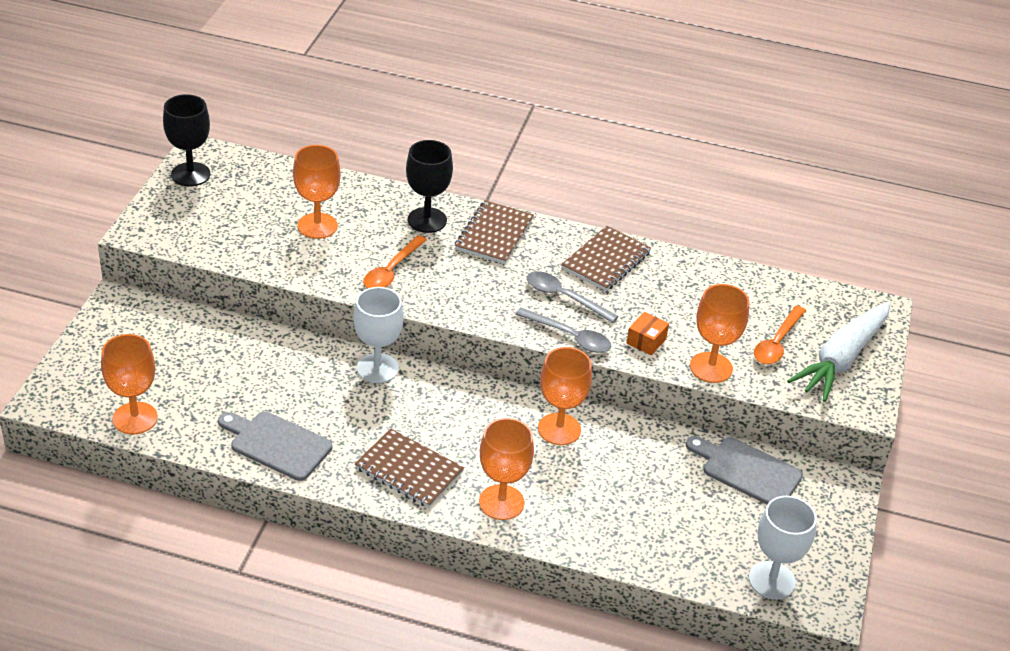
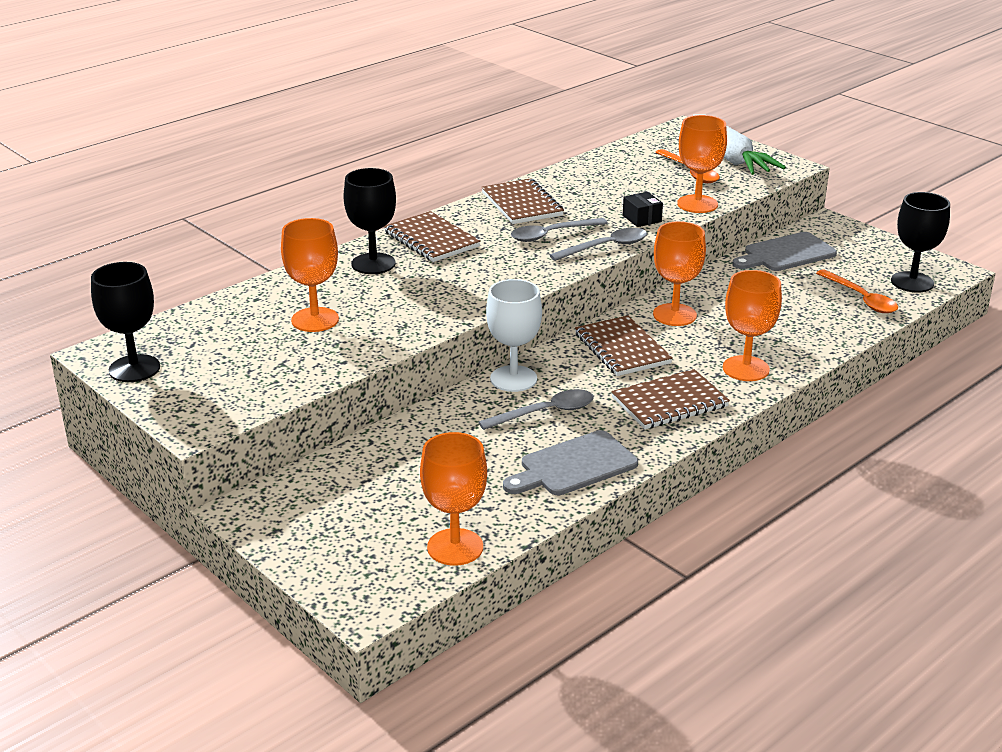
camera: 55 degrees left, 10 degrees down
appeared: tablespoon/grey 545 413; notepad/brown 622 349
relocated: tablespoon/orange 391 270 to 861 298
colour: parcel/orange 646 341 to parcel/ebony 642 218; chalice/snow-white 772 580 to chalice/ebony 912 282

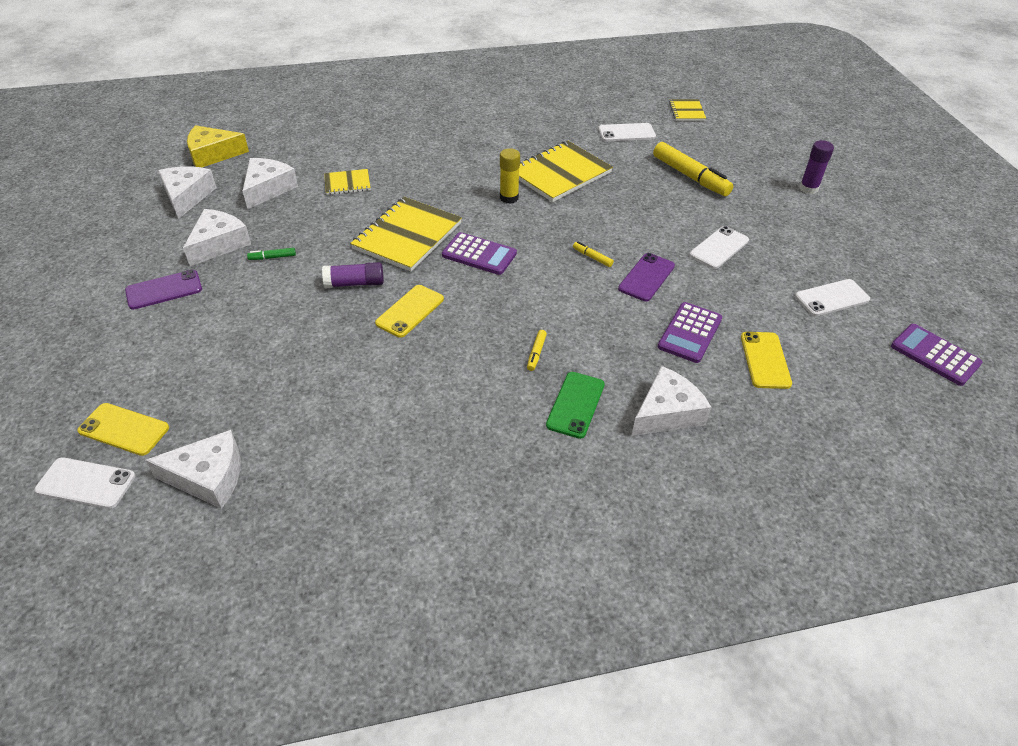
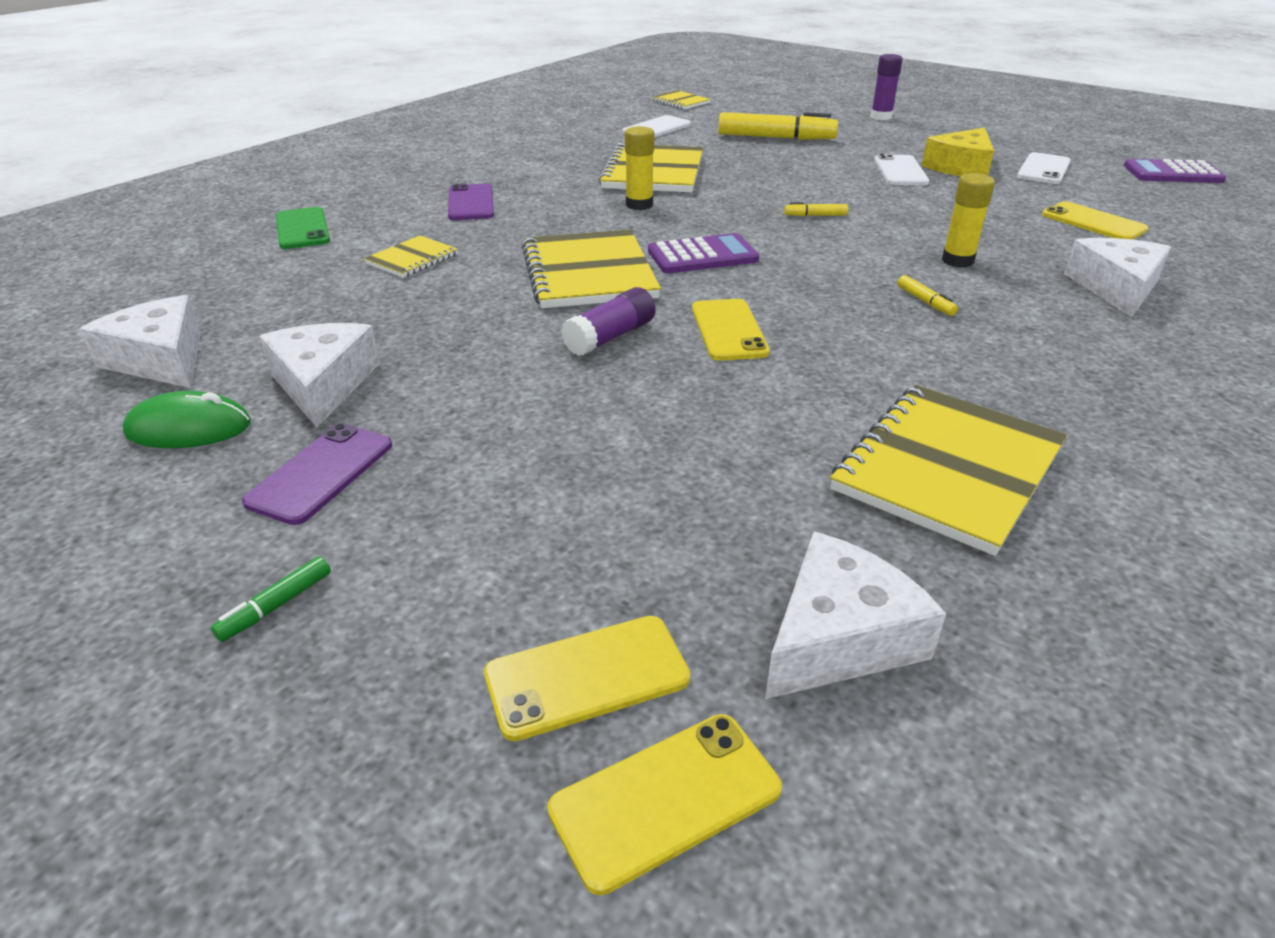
camera: 40 degrees left, 10 degrees down
missing: piece of cheese/snow-white 268 189; pocket calculator/purple 689 333
appeared: mouse/leaf-green 189 428; notepad/golden 948 469; glue stick/golden 957 261
relocated: piece of cheese/golden 213 154 to 961 167; marker/leaf-green 272 257 to 276 606; smartphone/leaf-green 575 404 to 302 229; smartphone/purple 646 277 to 471 203
colour: smartphone/snow-white 86 483 to smartphone/golden 665 799

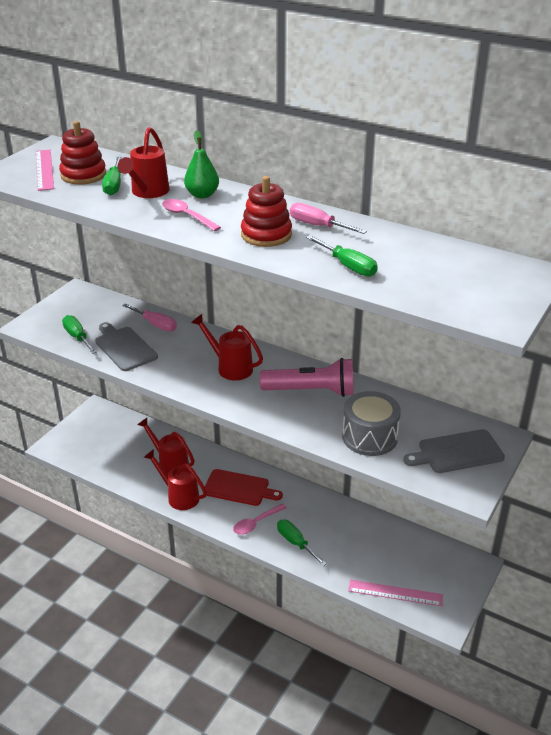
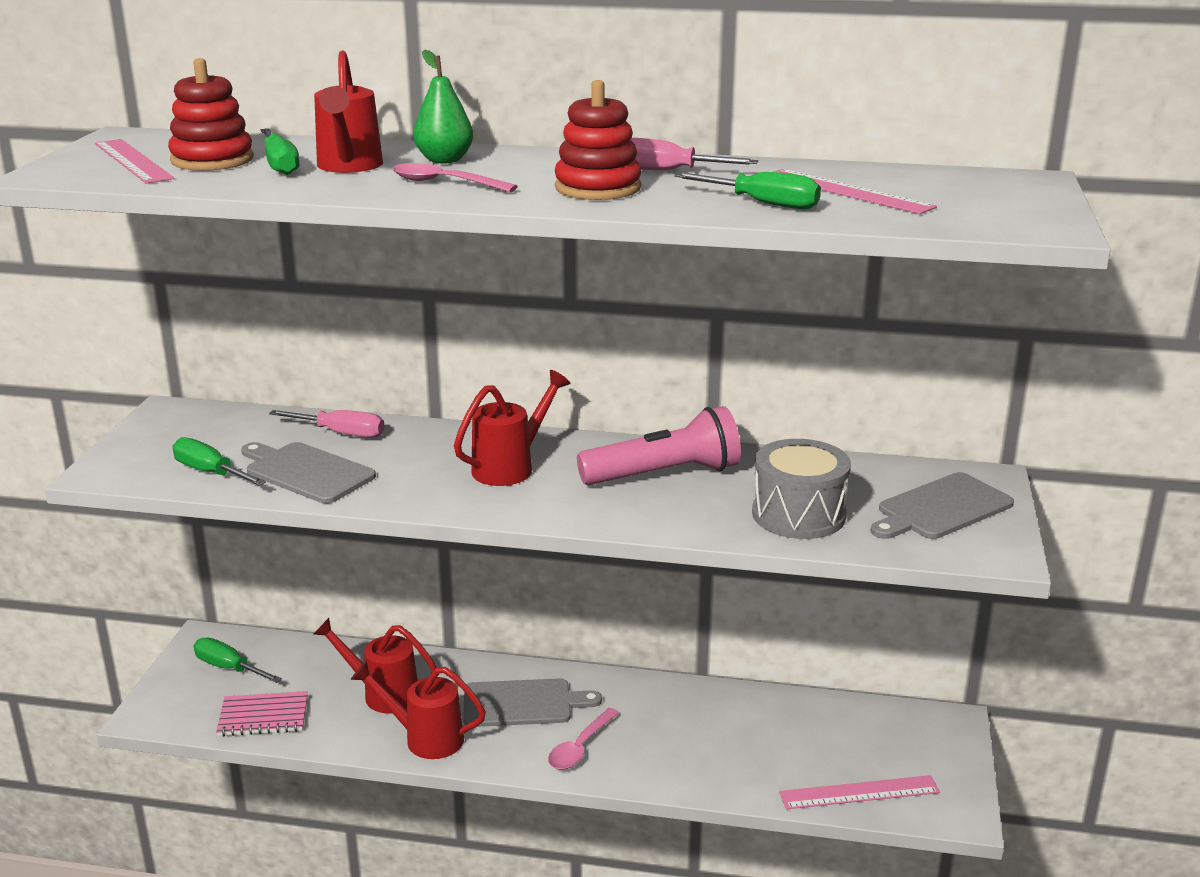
camera: 20 degrees left, 10 degrees down
appeared: notepad/rose-pink 263 716; measuring stick/rose-pink 847 191
relocated: screwdriver/leaf-green 296 543 to 229 668
colour: cutting board/scarlet 239 488 to cutting board/grey 522 703
spun: watering can/scarlet 230 367 = 510 467 120 degrees clockwise

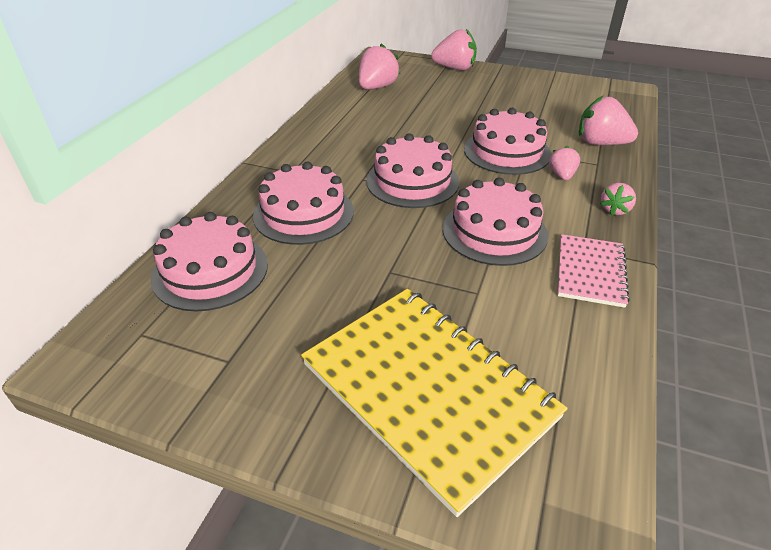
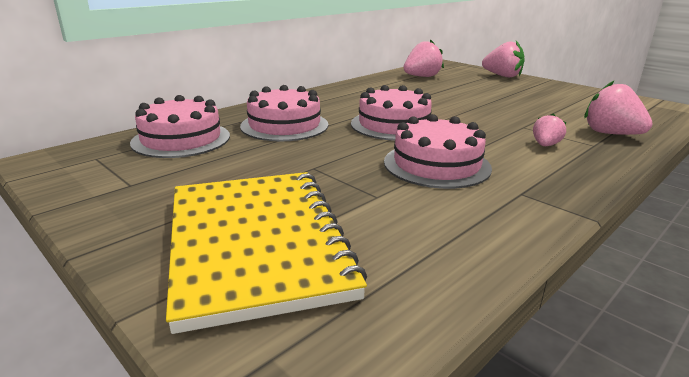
camera: 25 degrees right, 15 degrees down
missing: gateau/rose-pink 507 152; notepad/rose-pink 590 272; berry/rose-pink 615 210

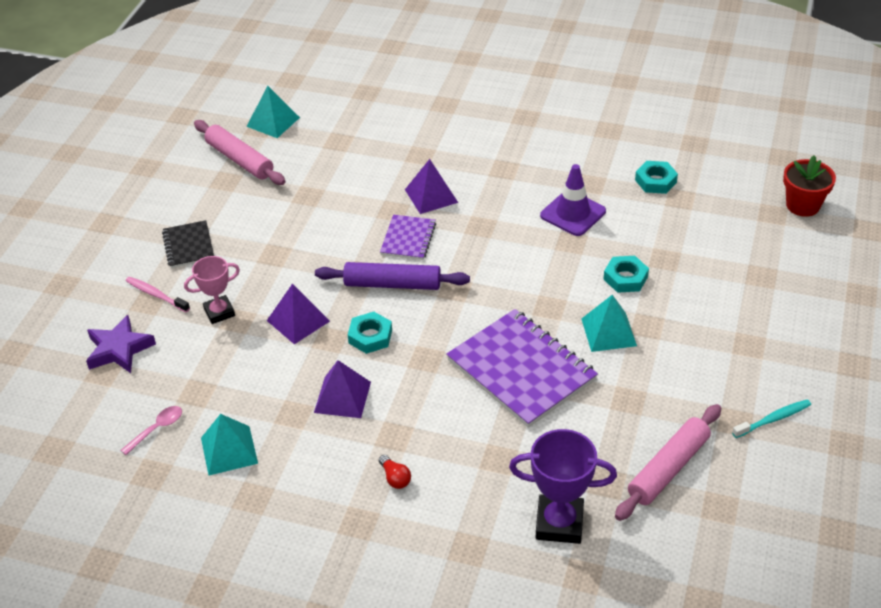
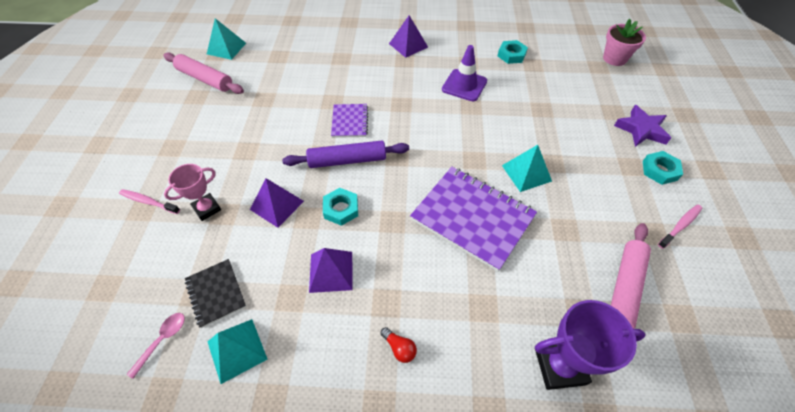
camera: 15 degrees left, 10 degrees up
relocated: star shape/purple 119 349 to 641 130; notepad/ebony 188 246 to 216 293; pyramid shape/purple 431 196 to 408 45; hexagon nut/teal 625 278 to 659 170
colour: tooth brush/teal 773 419 to tooth brush/rose-pink 680 226; plant pot/scarlet 803 205 to plant pot/rose-pink 614 58

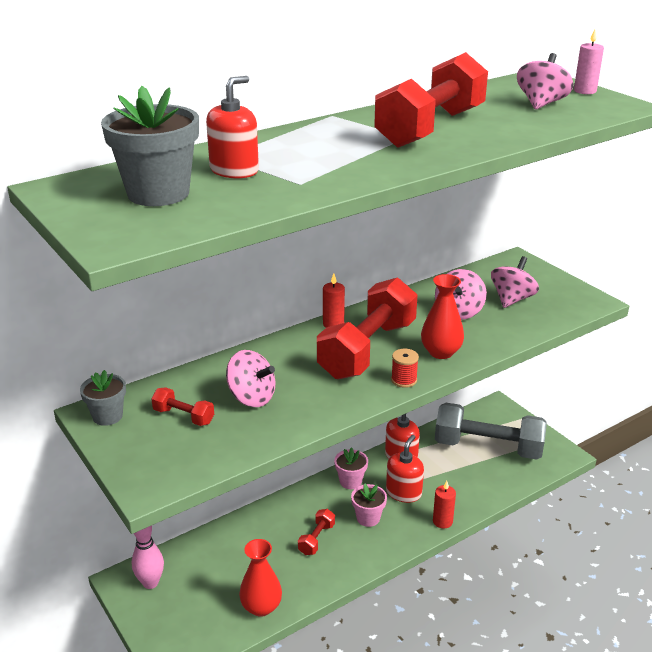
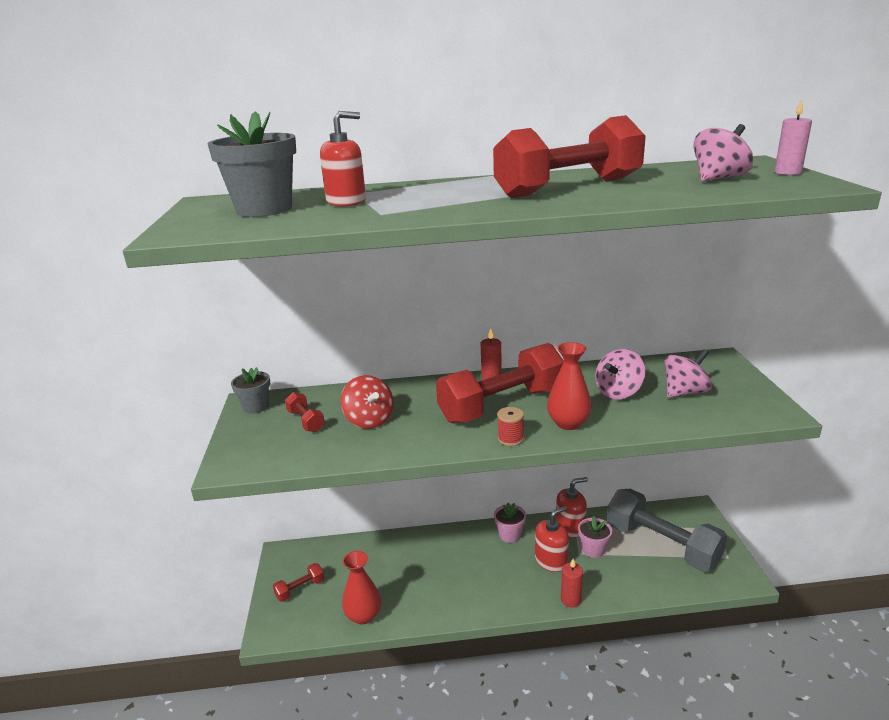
camera: 30 degrees right, 5 degrees down
missing: bowling pin/rose-pink 150 583
relocated: hand weight/scarlet 316 539 to 300 589; plant pot/rose-pink 368 518 to 593 550
colour: toy top/rose-pink 251 397 to toy top/scarlet 369 420

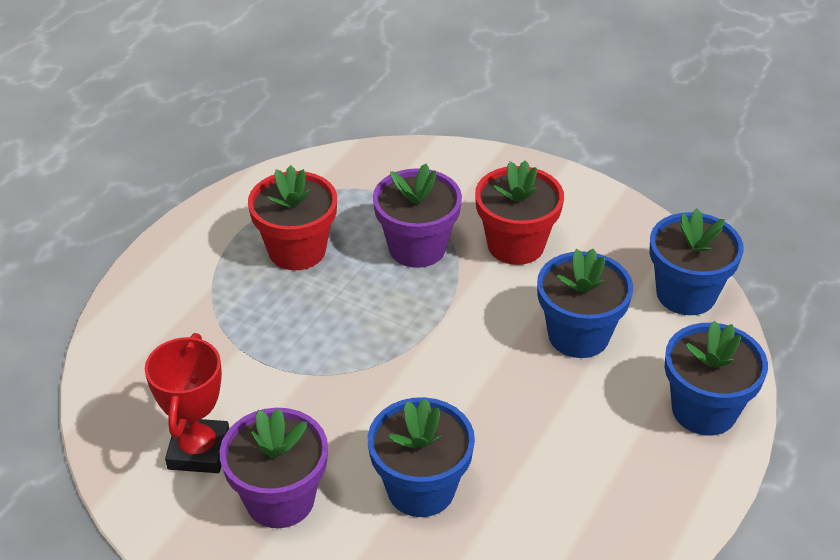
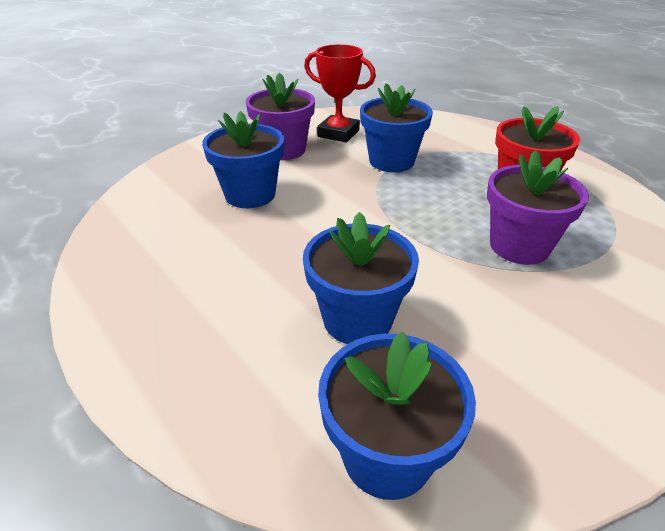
camera: 110 degrees right, 5 degrees down
missing: plant pot/scarlet 516 245
relocated: plant pot/blue 704 410 to 391 161

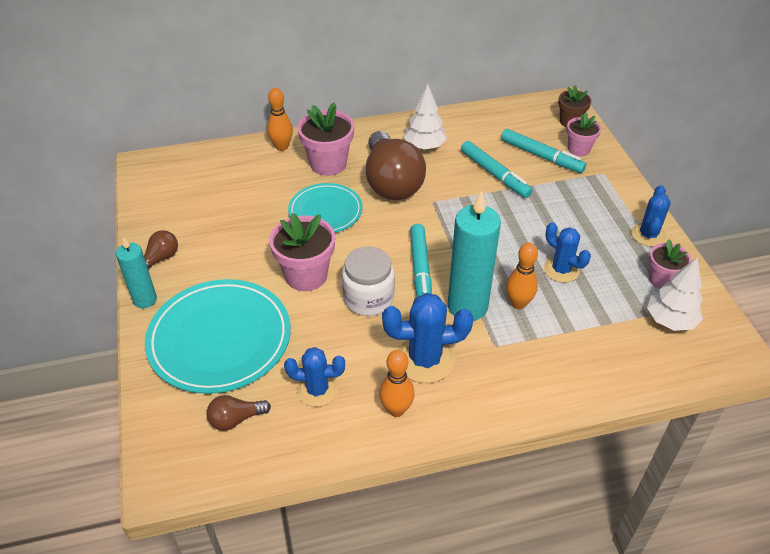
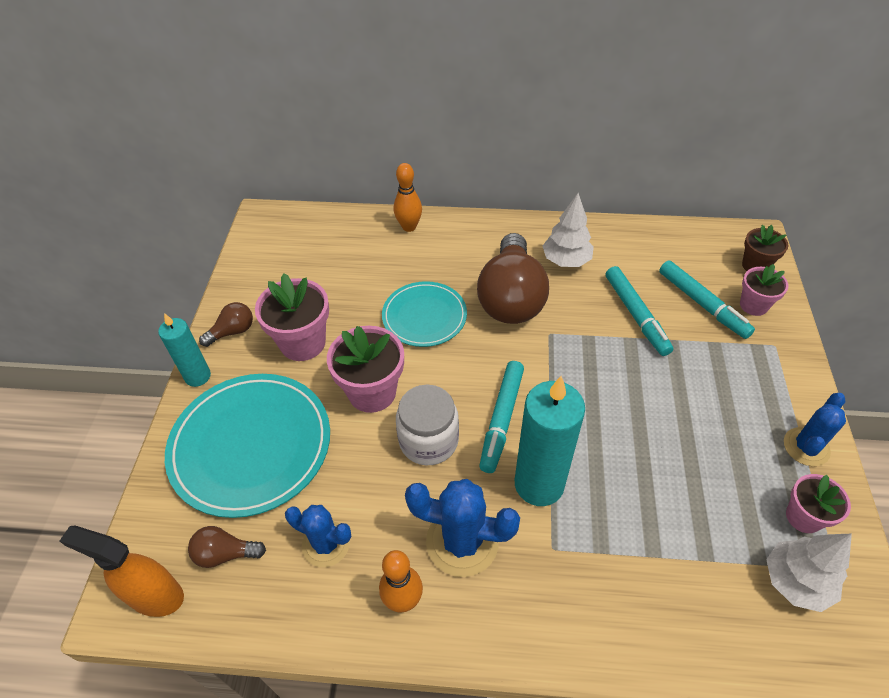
camera: 20 degrees right, 5 degrees up
missing: bowling pin/orange 518 303; prickly plant/blue 561 270
appeared: spray bottle/orange 155 595
relocated: plant pot/rose-pink 328 164 to 303 343

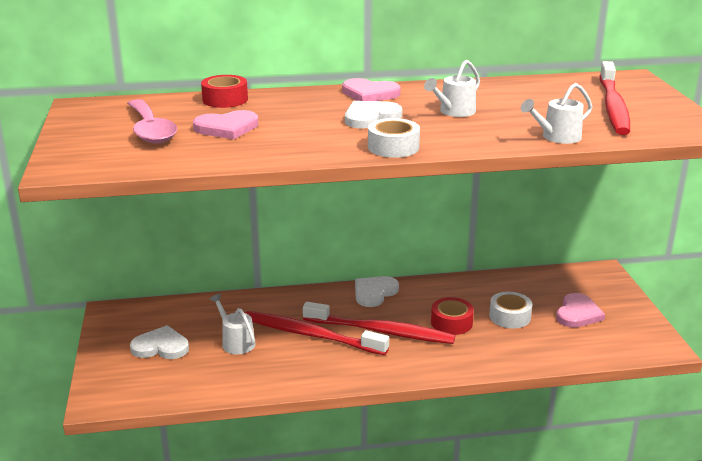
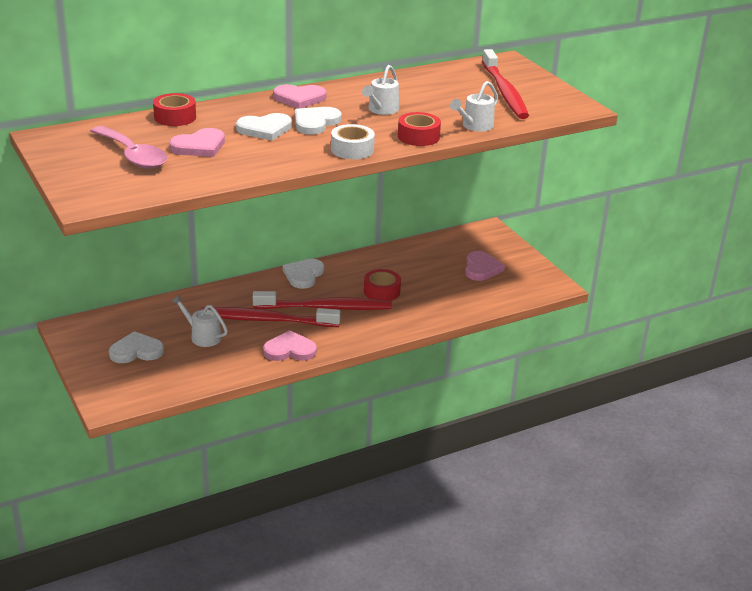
camera: 20 degrees left, 5 degrees up
missing: roll of tape/snow-white 510 316
appeared: heart/snow-white 265 129; heart/rose-pink 290 350; roll of tape/scarlet 418 136

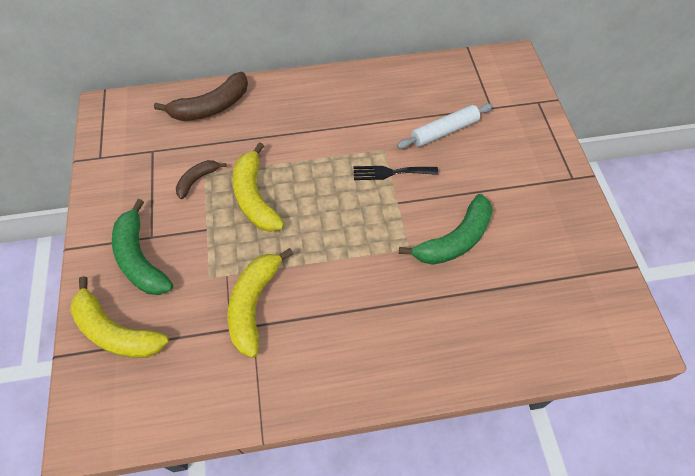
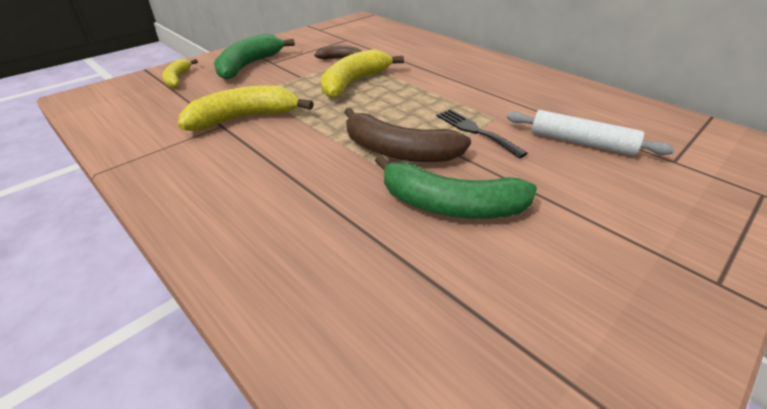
camera: 55 degrees right, 20 degrees down
relocated: toy banana/brown 211 107 to 398 151
size: toy banana/golden 116 331 = 178 78 x0.56

